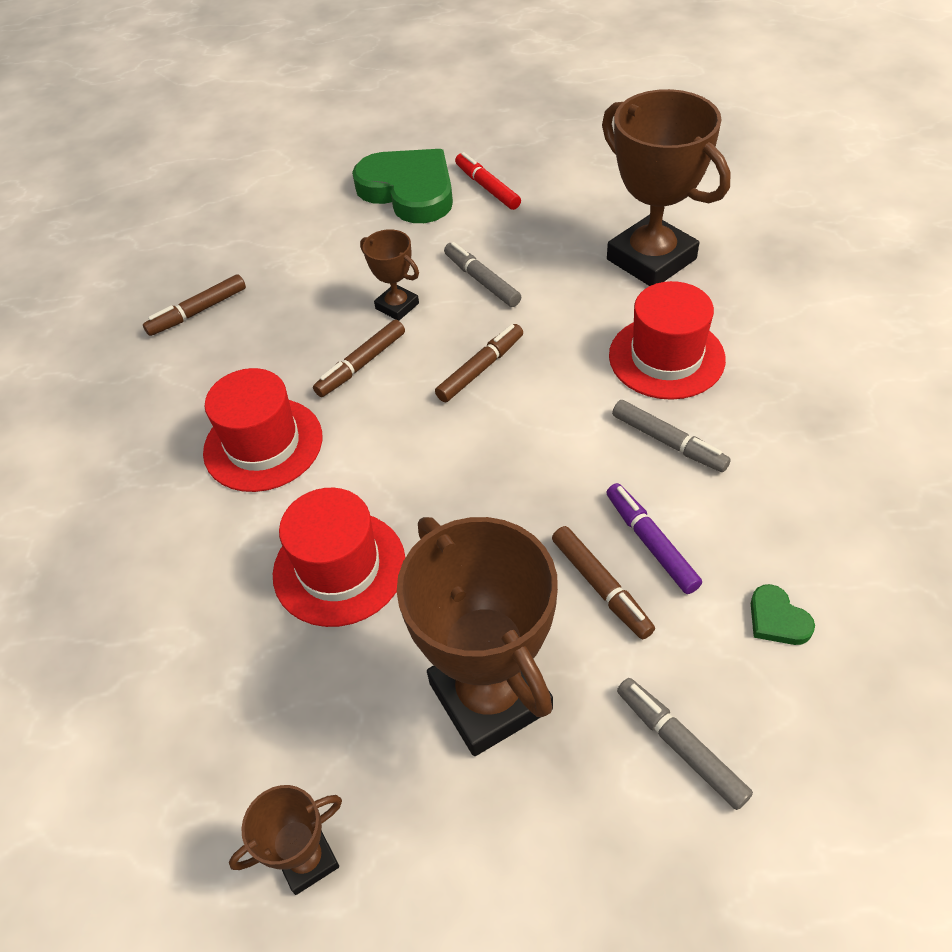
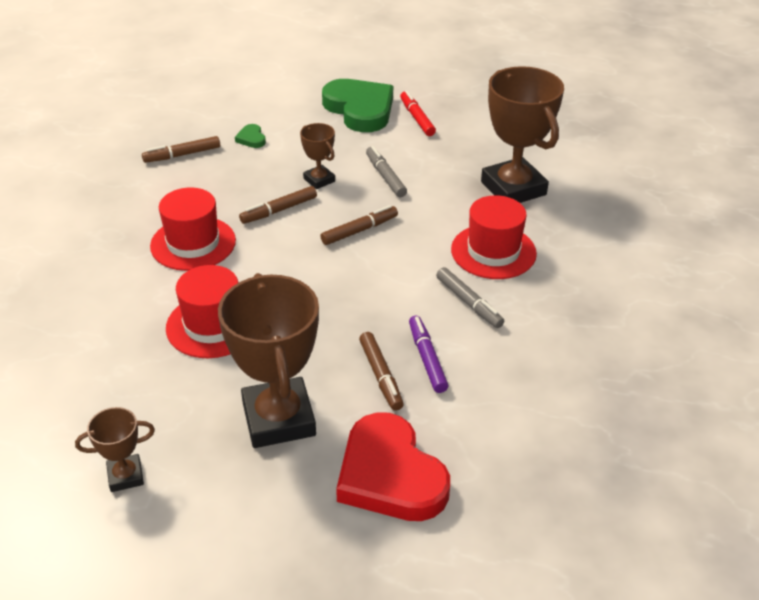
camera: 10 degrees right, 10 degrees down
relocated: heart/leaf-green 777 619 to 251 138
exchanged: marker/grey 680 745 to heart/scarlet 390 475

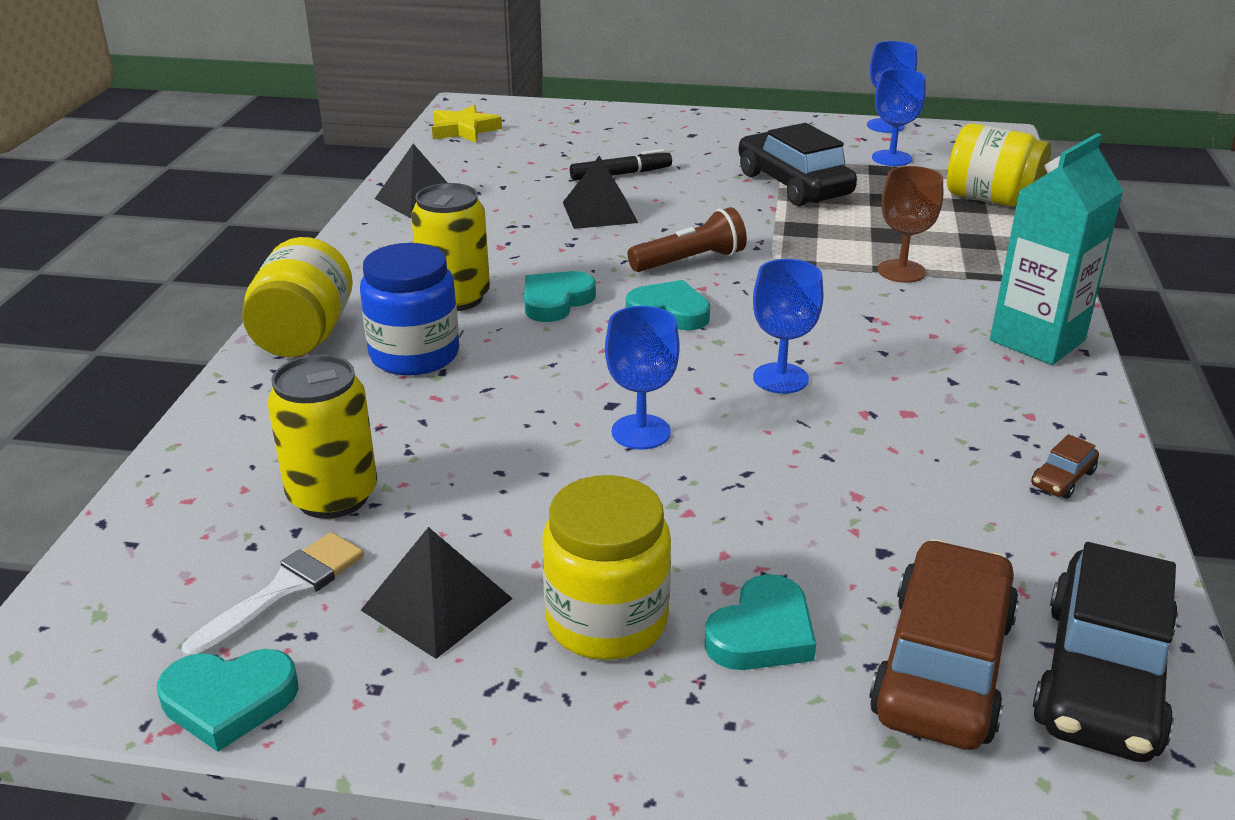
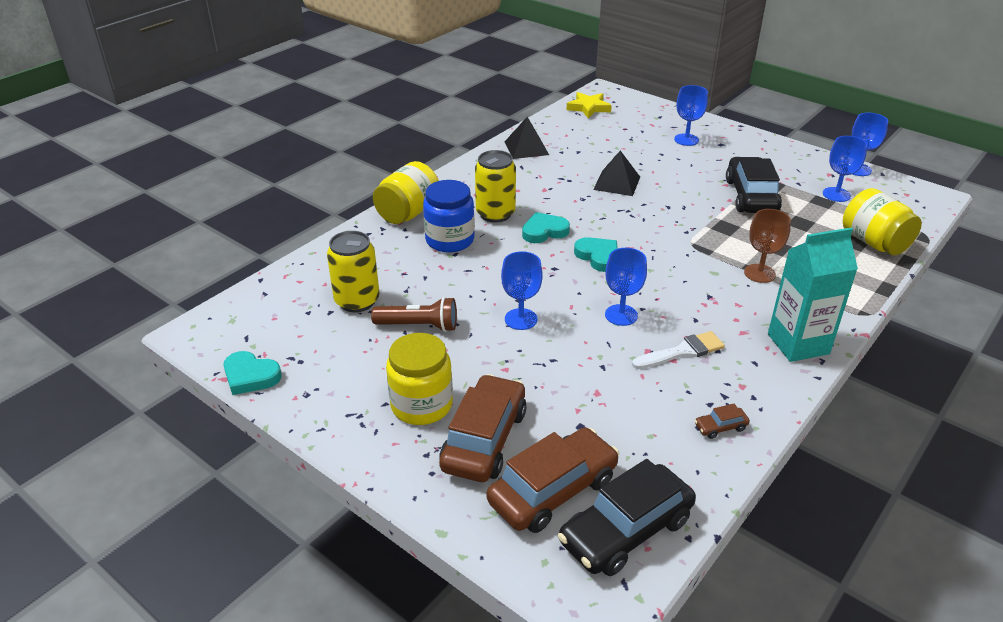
camera: 30 degrees right, 5 degrees up
missing: pyramid shape/ebony 437 604; marker/ebony 621 174
appeared: chalice/blue 686 140
relocated: paint brush/snow-white 284 591 to 682 351; torch/brown 690 261 to 419 326
exchanged: heart/teal 762 633 to automobile/brown 484 439

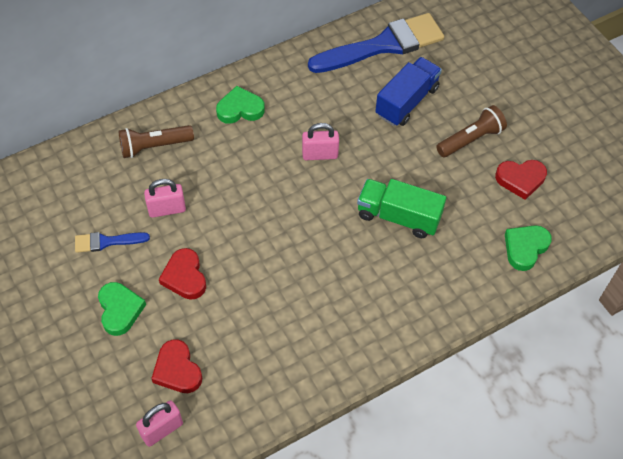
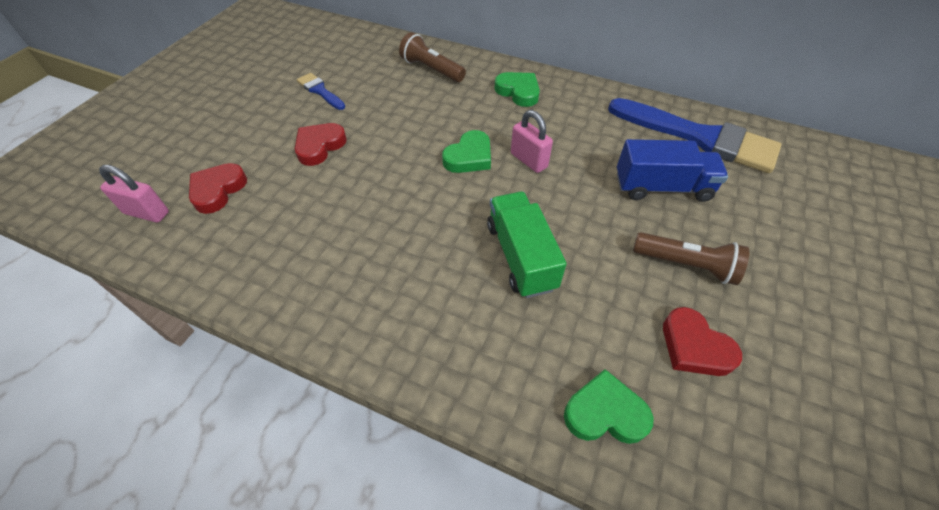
camera: 55 degrees right, 5 degrees down
missing: padlock/rose-pink 167 209
relocated: heart/leaf-green 120 310 to 469 157

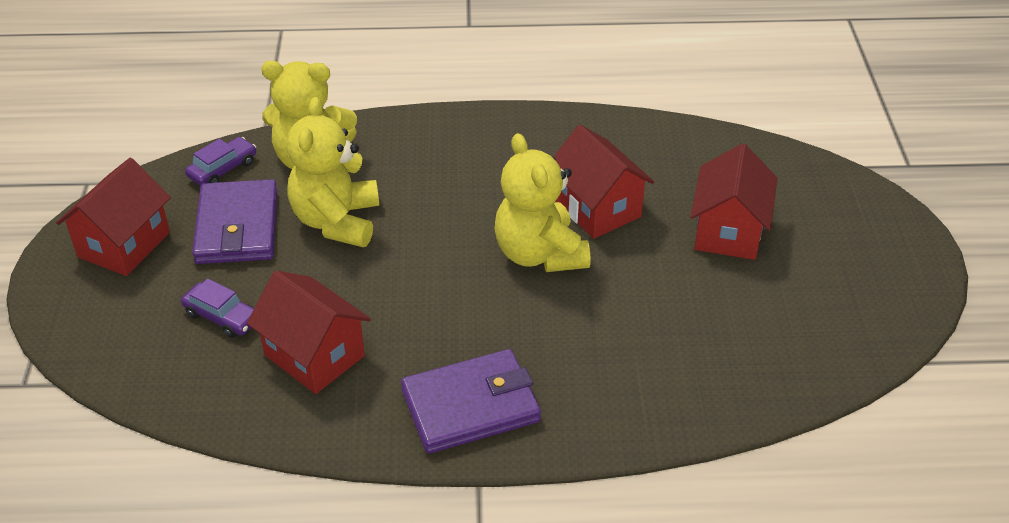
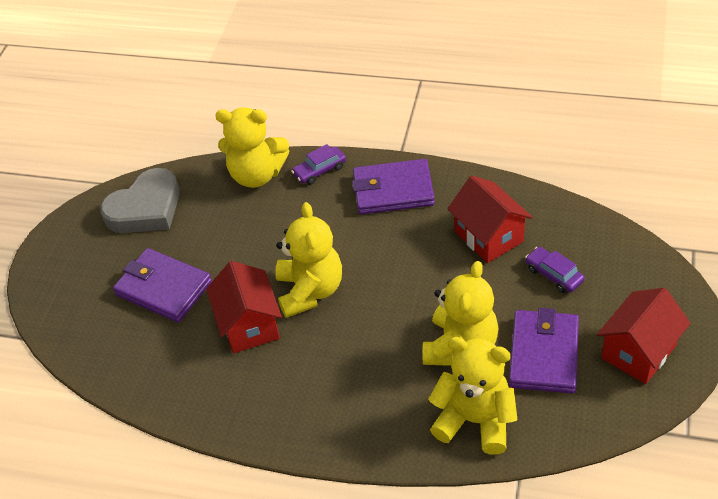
camera: 160 degrees left, 5 degrees up
appeared: heart/grey 146 209; teddy/golden 257 175
relocated: automobile/purple 222 169 to 319 170
exchanged: house/scarlet 728 231 to billfold/purple 164 288

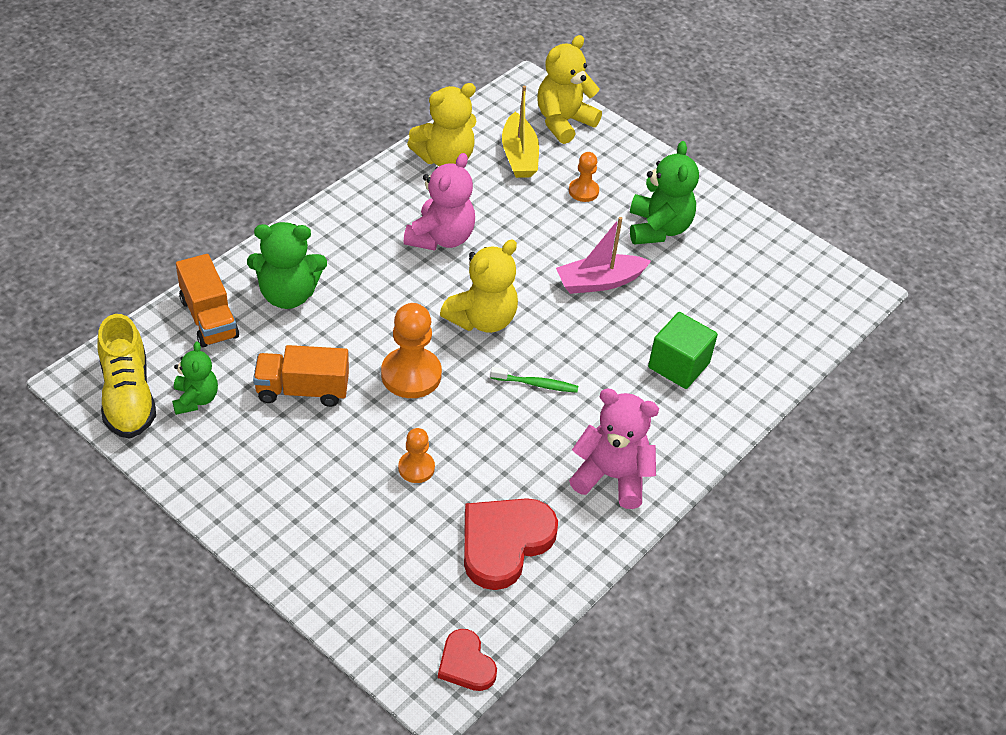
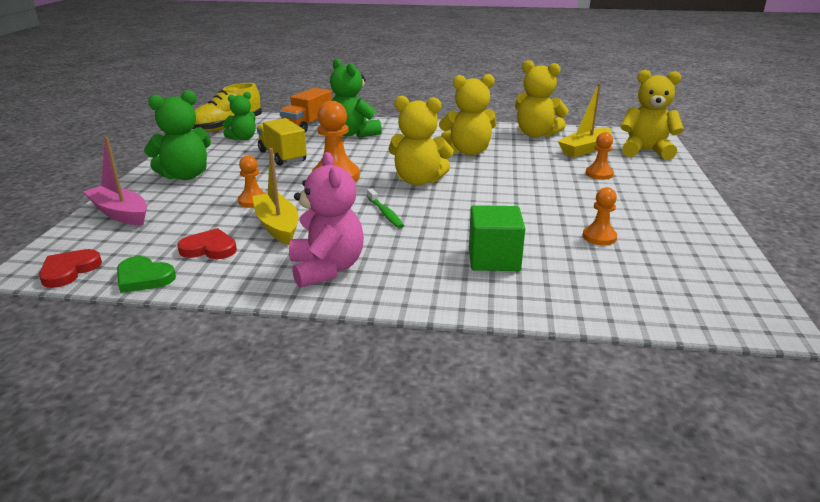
camera: 60 degrees right, 20 degrees down
appeared: heart/leaf-green 143 278; boat/golden 277 226; game pawn/orange 599 237
relocated: boat/rose-pink 599 282 to 120 213; teddy/leaf-green 658 228 to 185 176
colour: lorry/orange 302 390 to lorry/golden 282 156; teddy/rose-pink 441 238 to teddy/golden 468 151
size: heart/scarlet 504 543 = 209 248 x0.57

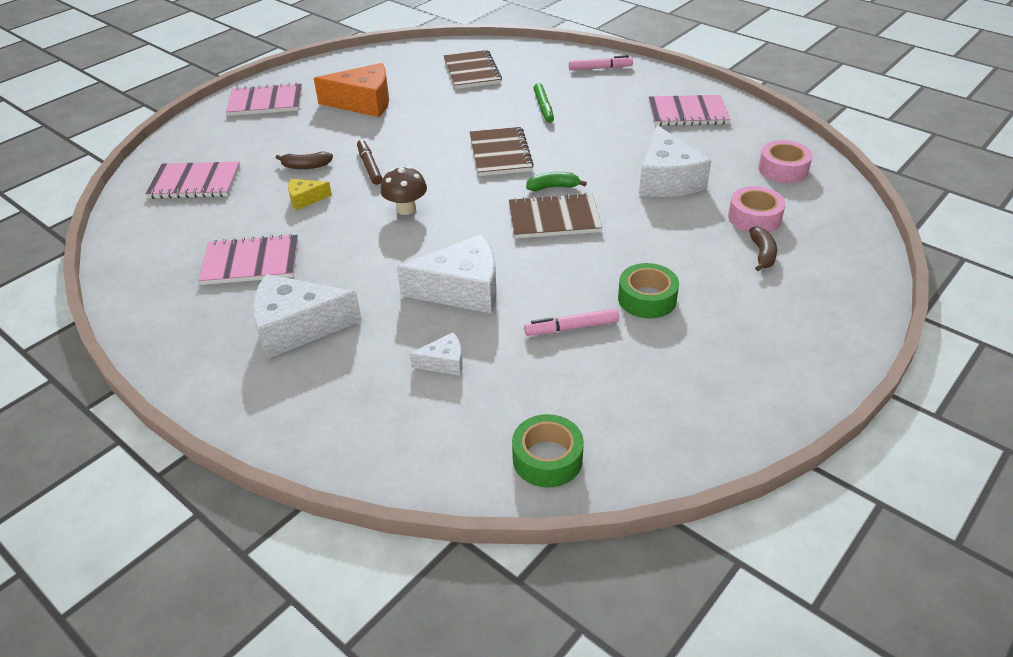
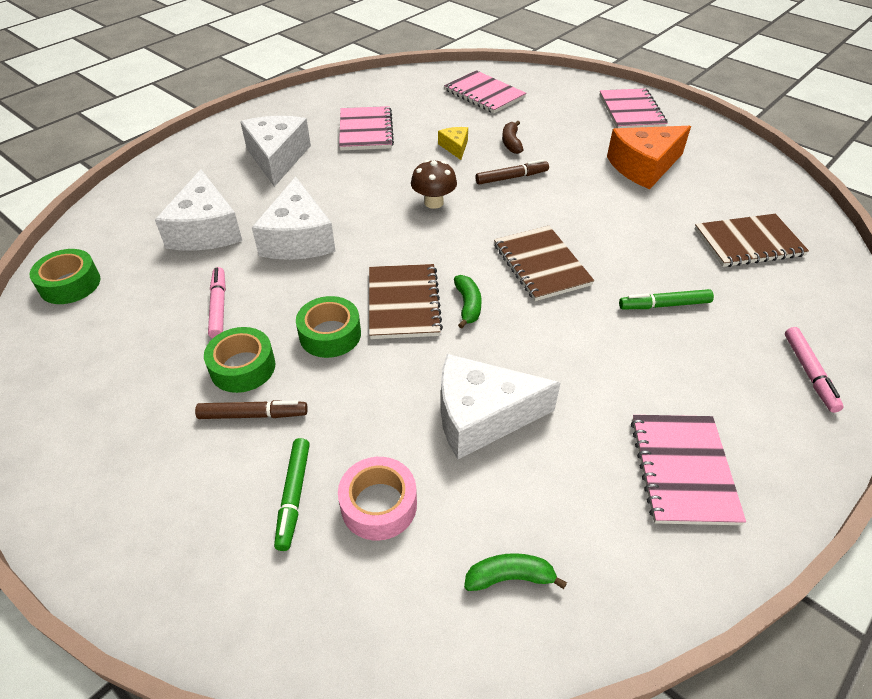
camera: 90 degrees right, 5 degrees up
appeared: marker/brown 253 415; roll of tape/leaf-green 330 334
exchanged: toy banana/brown 762 254 to marker/leaf-green 294 496; roll of tape/rose-pink 783 169 to toy banana/leaf-green 510 577
spun: notepad/rose-pink 195 183 = 484 94 45 degrees counterclockwise; piece of cheese/orange 363 102 = 644 167 60 degrees clockwise; notepad/brown 500 154 = 541 265 75 degrees clockwise
size: piece of cheese/snow-white 444 362 = 206 230 x2.05

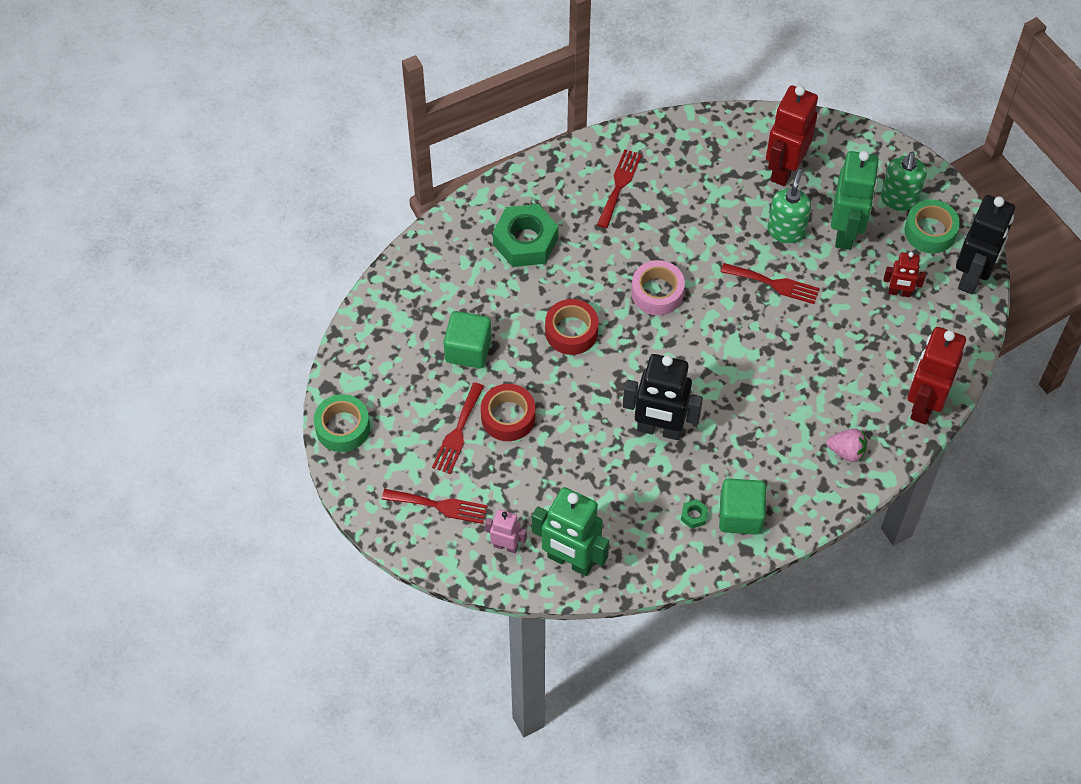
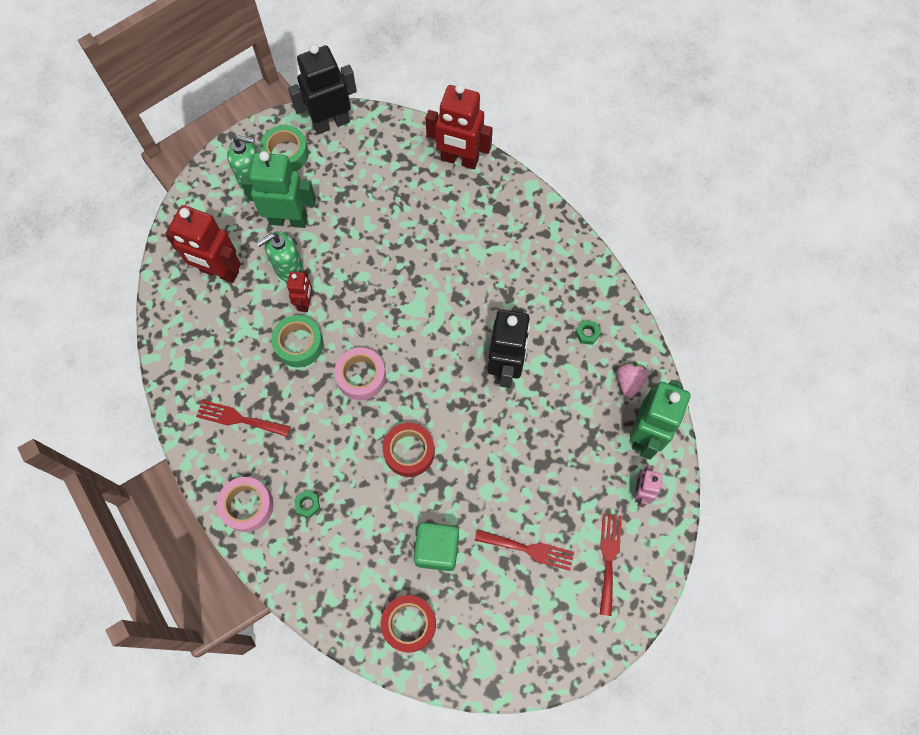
camera: 95 degrees left, 10 degrees up
missing: block/leaf-green 740 515; dinner fork/scarlet 774 284
appeared: roll of tape/rose-pink 247 506
relocated: roll of tape/leaf-green 342 427 to 299 344; roll of tape/scarlet 508 417 to 409 624; berry/rose-pink 846 451 to 629 382; robot figure/scarlet 899 292 to 305 302
spun: soap dispenser/leaf-green 786 231 = 288 268 45 degrees counterclockwise; robot figure/ebony 972 276 = 331 122 45 degrees counterclockwise
size: hexagon nut/leaf-green 525 241 = 307 505 x0.40

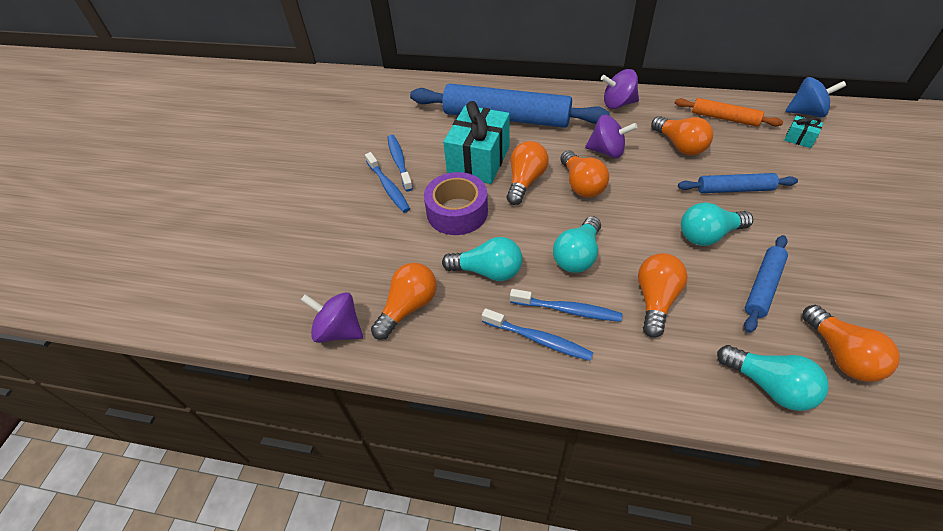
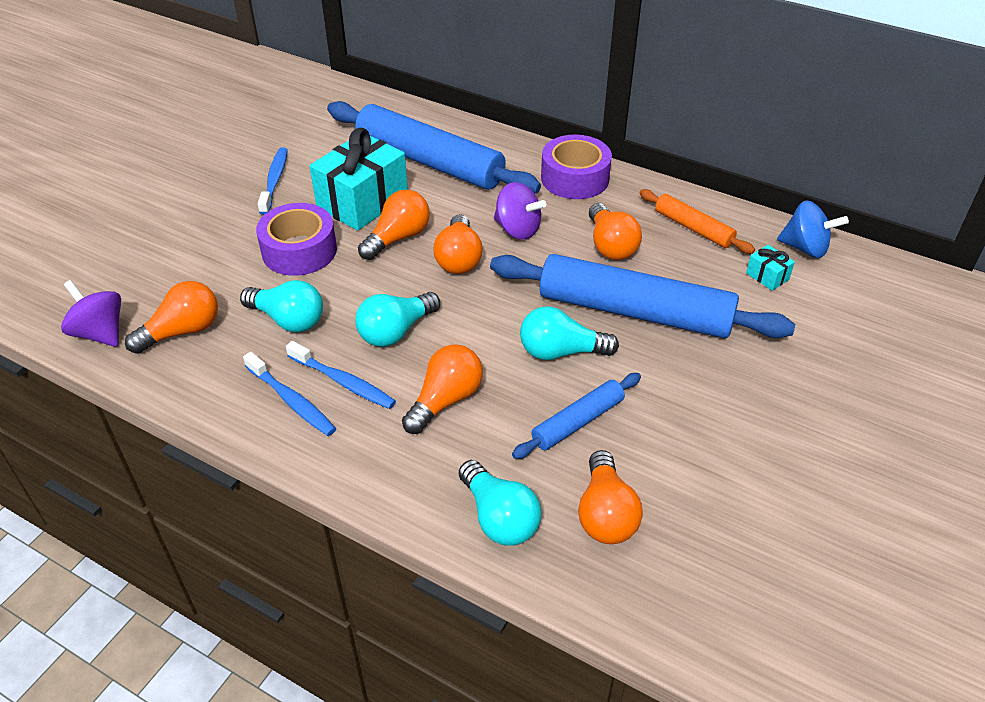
camera: 15 degrees right, 5 degrees down
missing: tooth brush/blue 388 187
exchanged: toy top/purple 618 104 to roll of tape/purple 575 178
size: dough roller/blue 734 189 = 634 311 x2.03

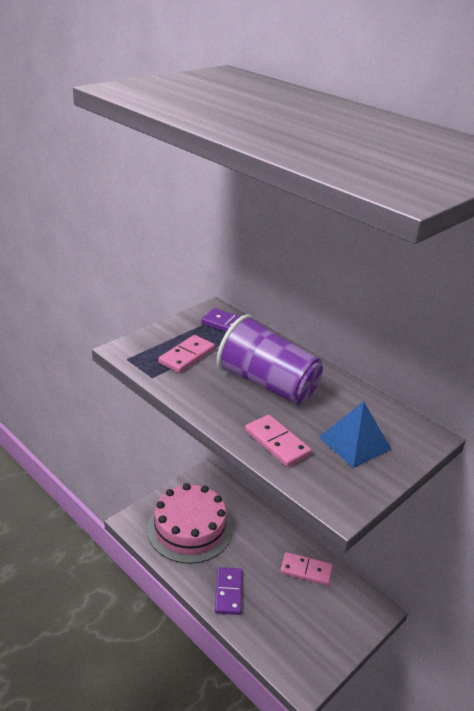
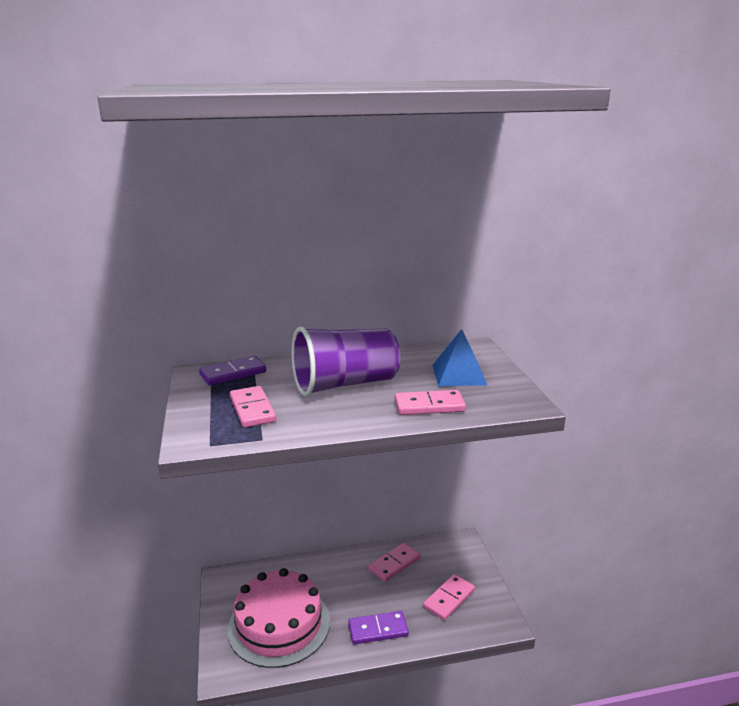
camera: 55 degrees left, 10 degrees down
appeared: domino tile/rose-pink 449 599
spun: domino tile/purple 228 592 = 378 629 45 degrees counterclockwise

